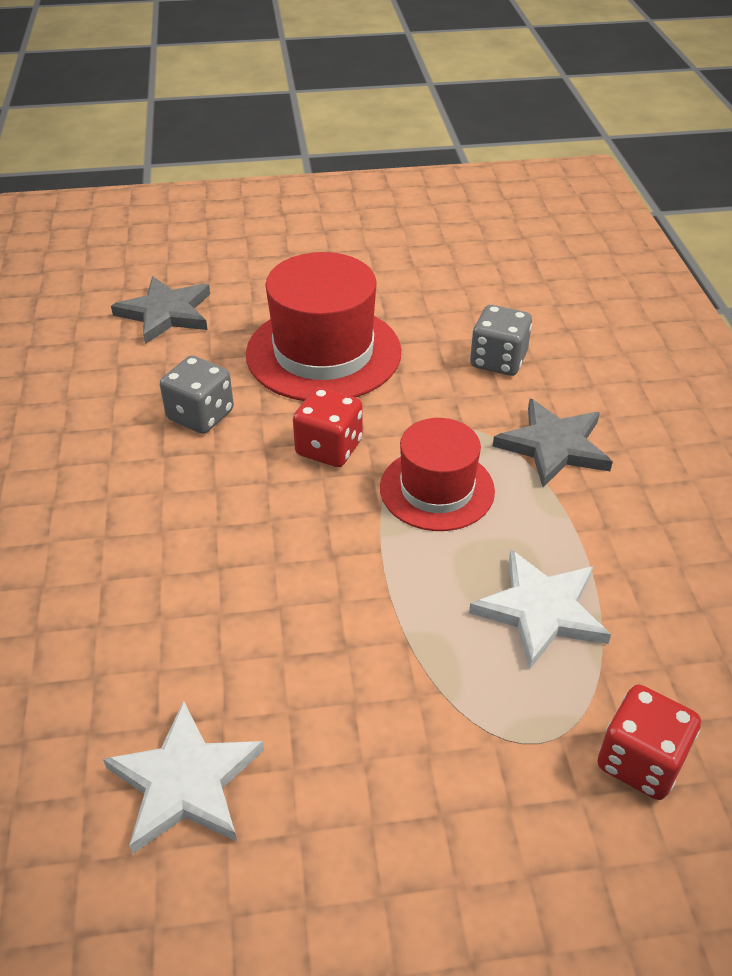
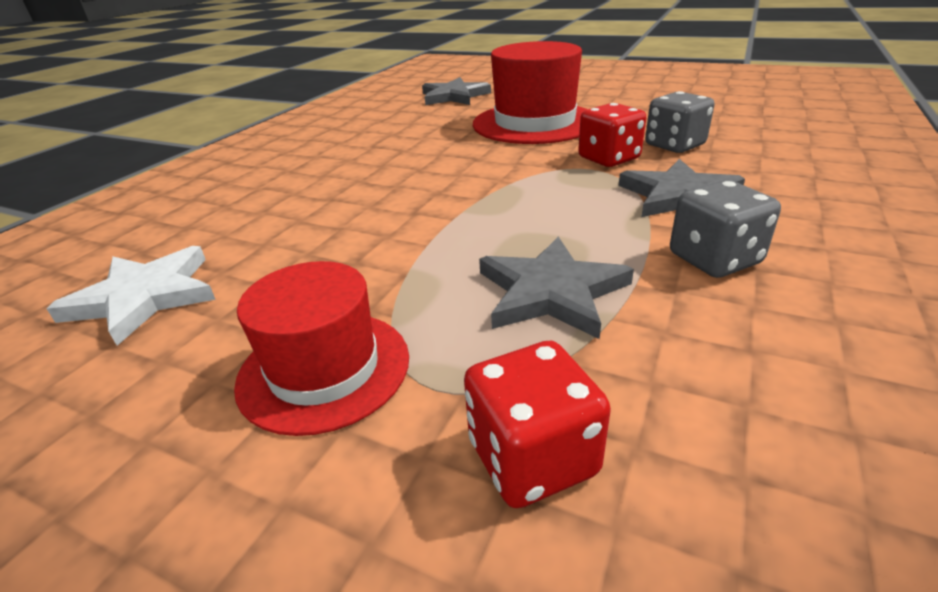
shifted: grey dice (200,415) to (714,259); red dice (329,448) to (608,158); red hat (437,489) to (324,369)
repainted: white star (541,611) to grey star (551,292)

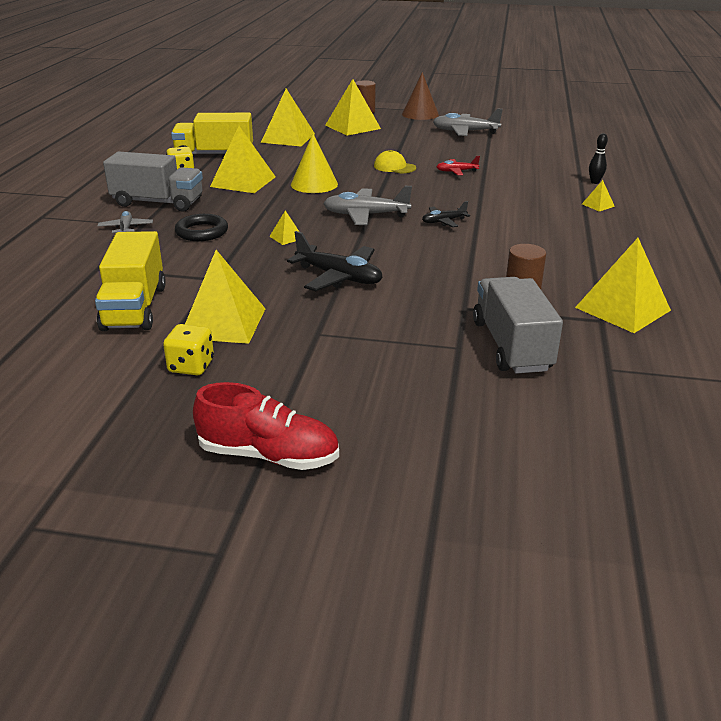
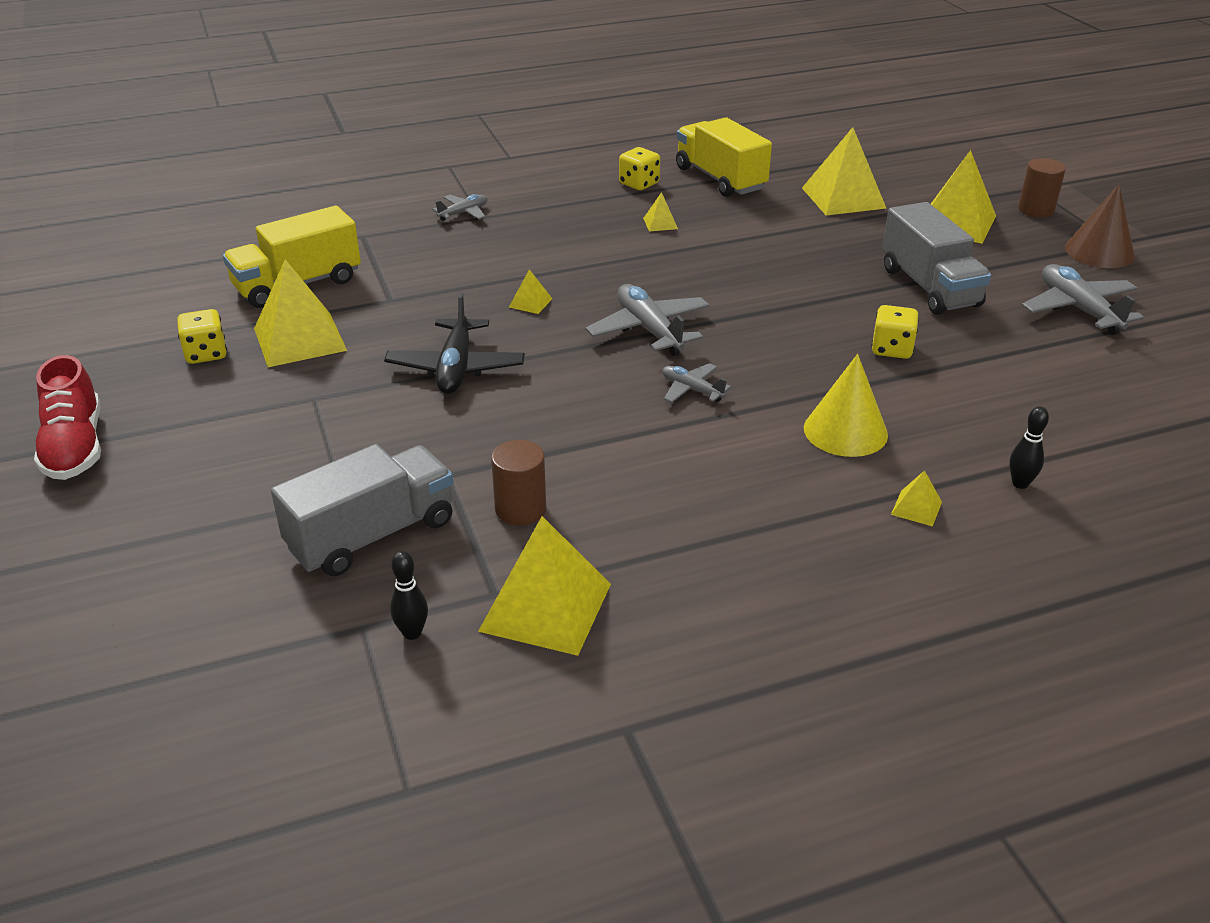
gone: black ring (202,232); yellow cap (394,167)
new: black bowling pin (412,633)
shifted: grey truck (158,202) to (929,287); yellow cone (314,184) to (845,431)
swapped: red plane (456,171) to yellow dice (892,349)
repainted: black plane (443,221) to grey plane (692,390)
scaled: yellow pyramid (243,181) = (660,223) x0.44

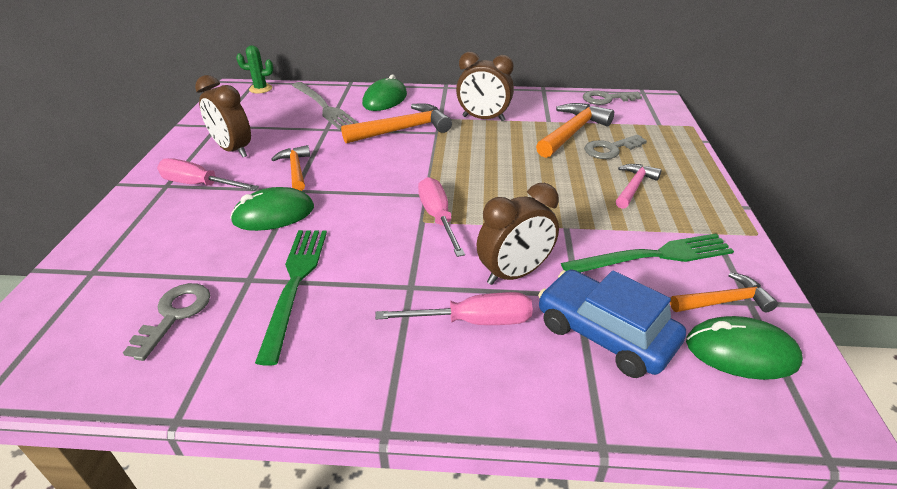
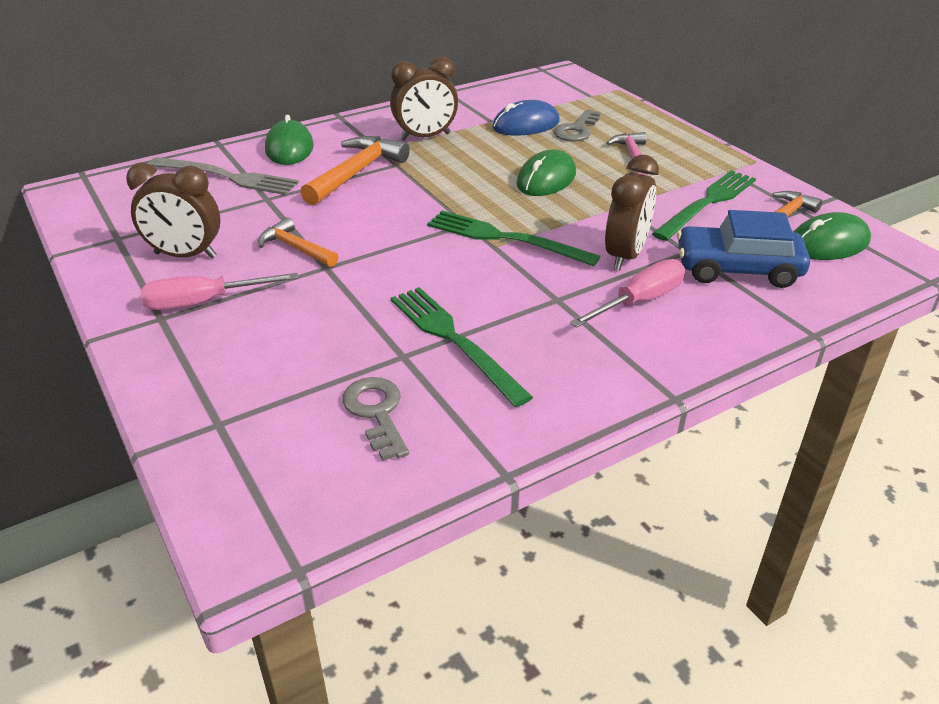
gone: green cactus (260,89); grey key (606,99)
shifted: green mouse (273,214) to (546,179)
swapped: pink screwdriver (438,218) to green fork (505,238); orange hammer (572,132) to blue mouse (526,125)

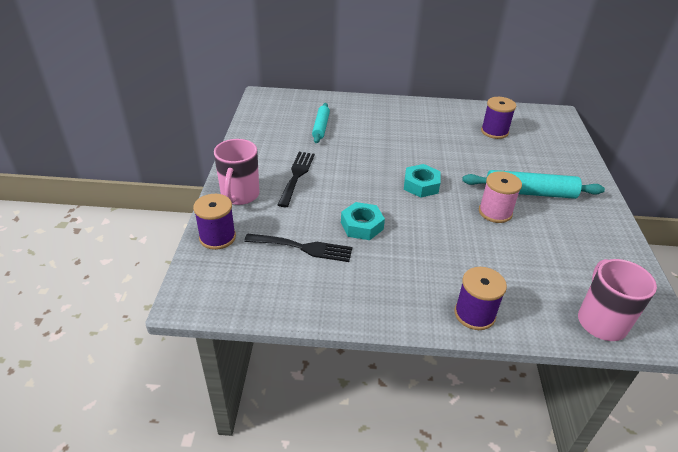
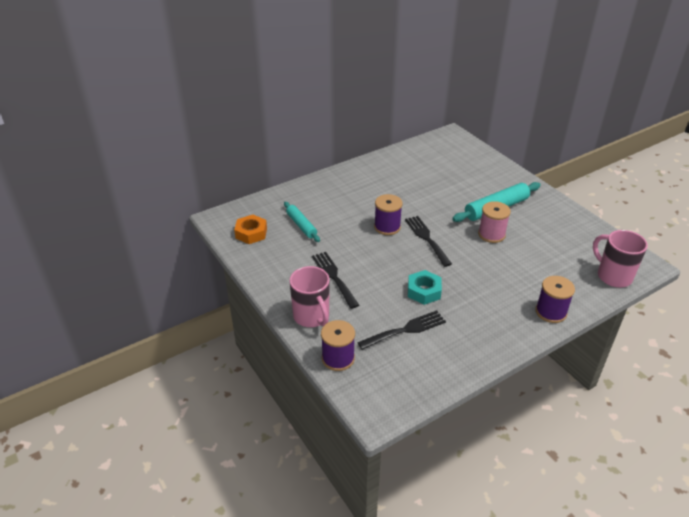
new: orange nut (251,233)
shifted: purple spool (494,131) to (387,227)
swapped: turquoise nut (421,185) to black fork (426,238)

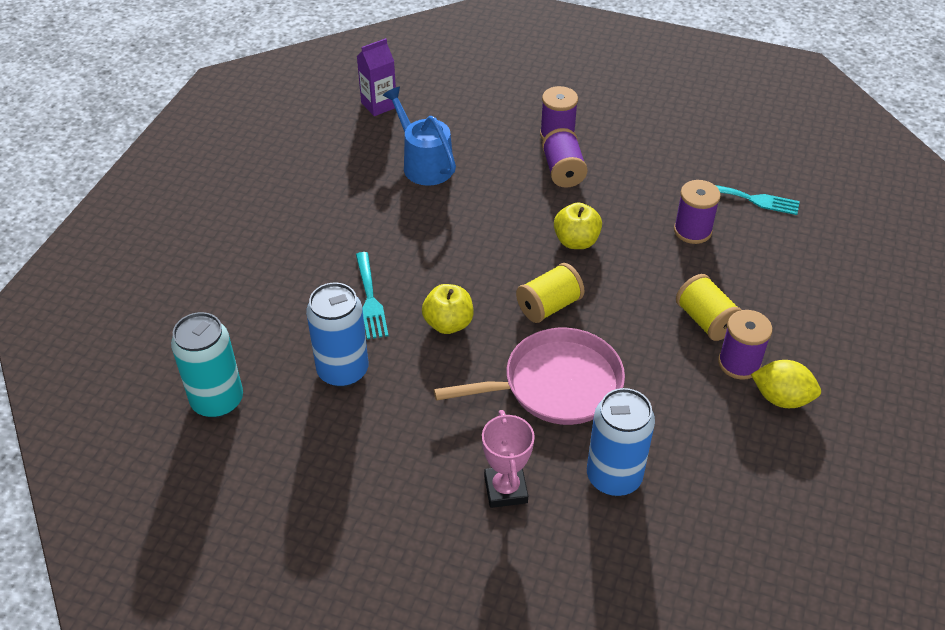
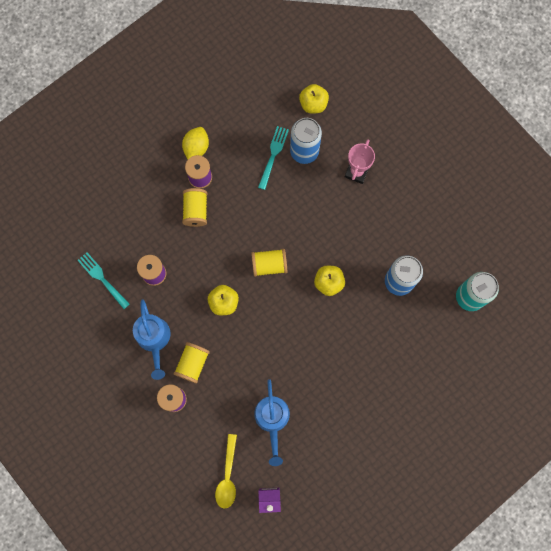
gone: pink pan (556,384)
new: blue watering can (154,339); yellow spoon (227,476); yellow apple (313,104)
shifted: turquoise fork (370,299) to (273,155)
repainted: purple spool (563,171) to yellow spool (192,363)
rotated: yellow lemon (781,398) = (196,148) 60 degrees clockwise

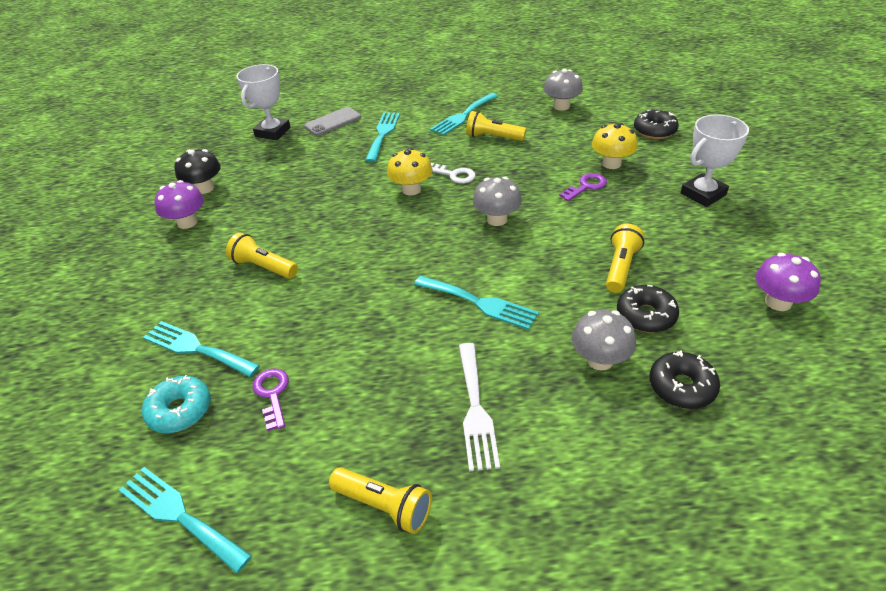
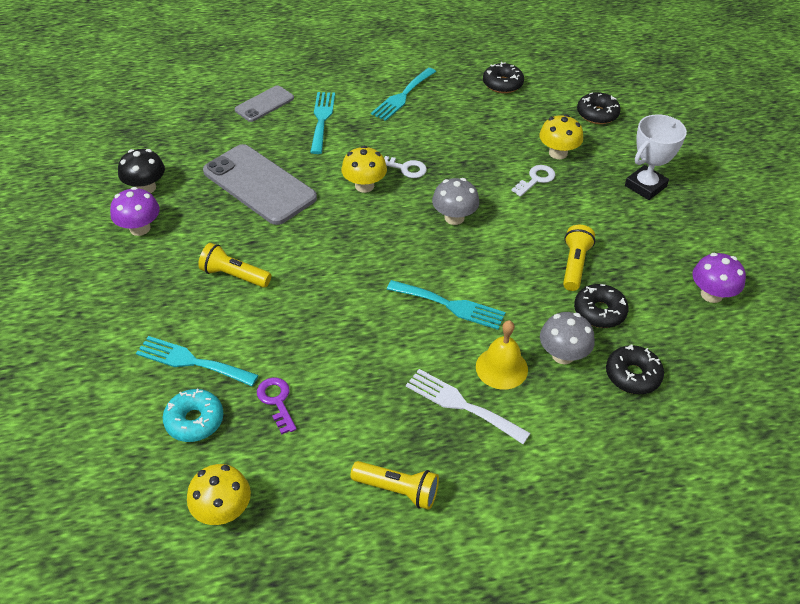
gone: white trophy (272,132); yellow flashlight (493,137)
new: grey phone (259,184); yellow bell (501,368)
swapped: turquoise fork (179,515) to yellow mushroom (223,510); grey mushroom (561,106) to black donut (502,84)
repainted: purple key (586,186) to white key (536,179)
rotated: white fork (475,409) = (461,405) 135 degrees clockwise

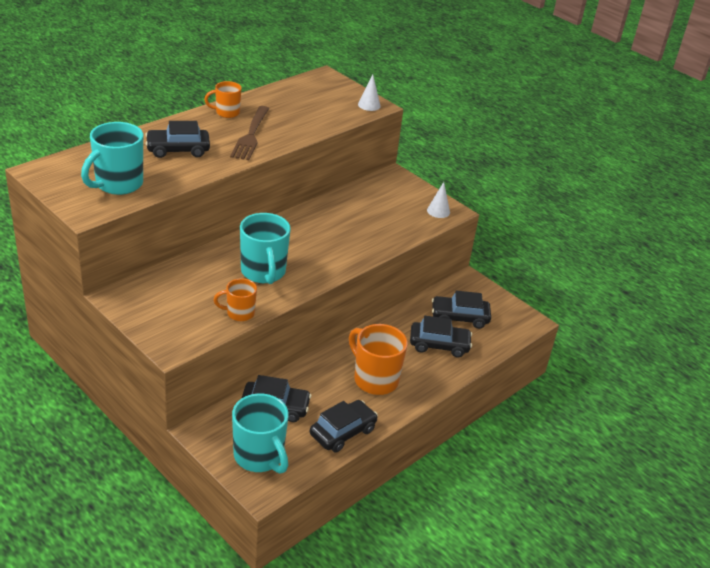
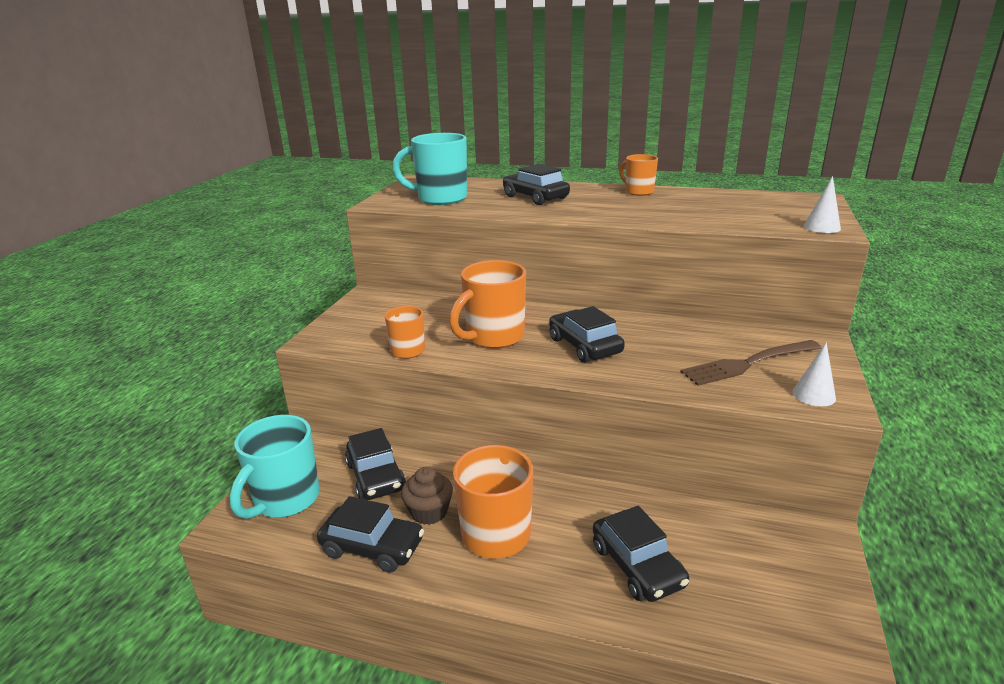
new: brown cupcake (429,512)
shifted: brown fork (251,135) to (748,363); black car (459,317) to (584,346)
repainted: turquoise mug (263,272) to orange mug (493,337)

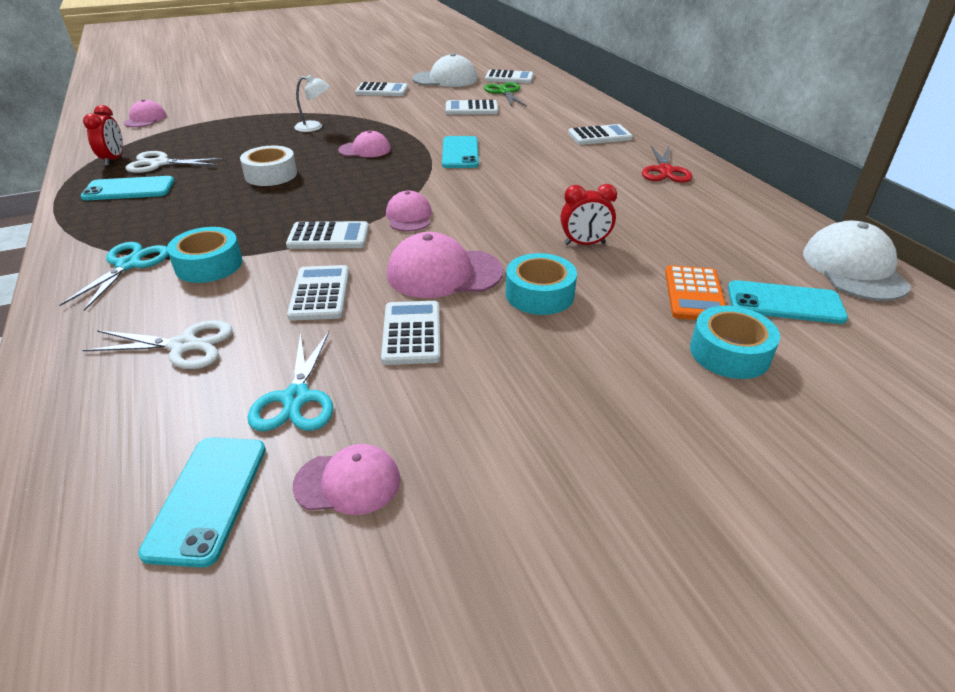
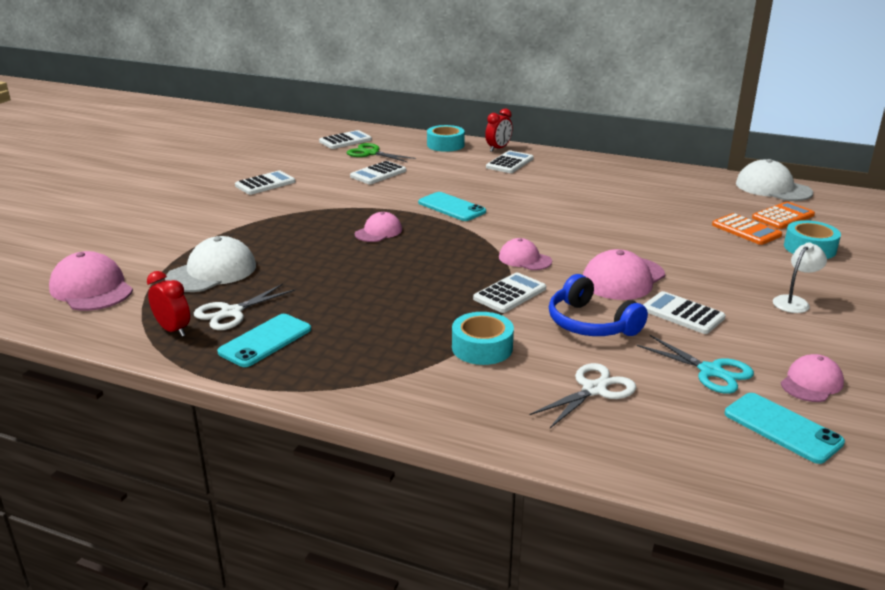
gone: turquoise scissors (128,265); white tape (271,175); red scissors (665,171)
shifted: white lamp (314,127) to (794,302); white cap (445,79) to (212,272); turquoise tape (539,294) to (445,145); red clock (584,244) to (498,148)
swapped: white calculator (320,293) to blue headphones (590,323); turquoise phone (785,303) to orange calculator (783,216)
scaled: pink cap (145,119) = (91,289) x1.62

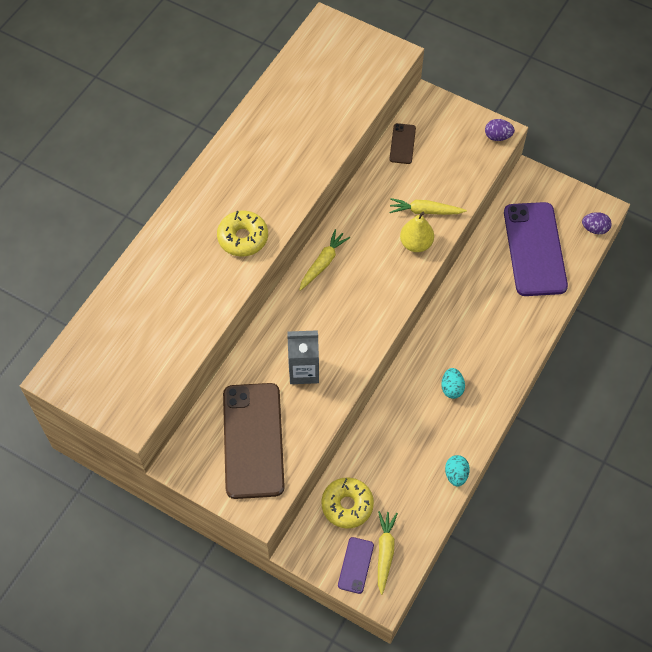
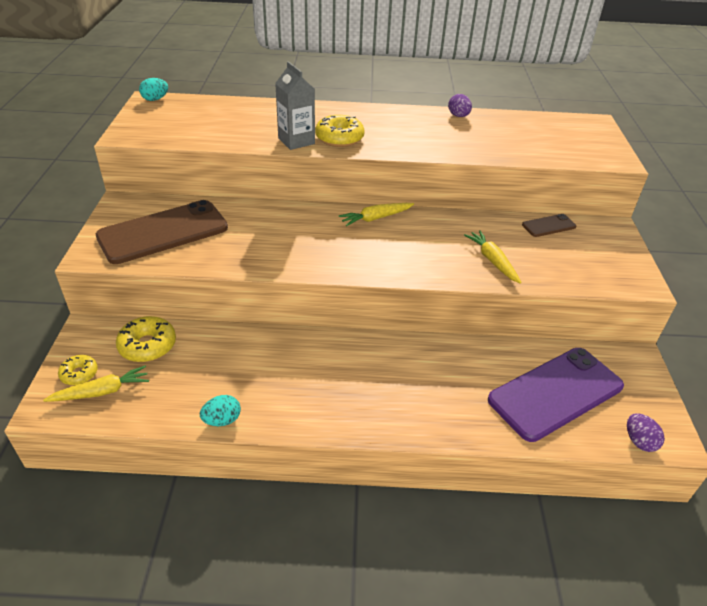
gone: yellow pear (416,244)
shifted: grey carton (304,371) to (296,141); turquoise egg (452,388) to (155,99); purple egg (497,136) to (458,116)
swapped: purple phone (356,565) to yellow donut (79,374)
rotated: yellow carrot (323,263) = (376,218) 150 degrees clockwise

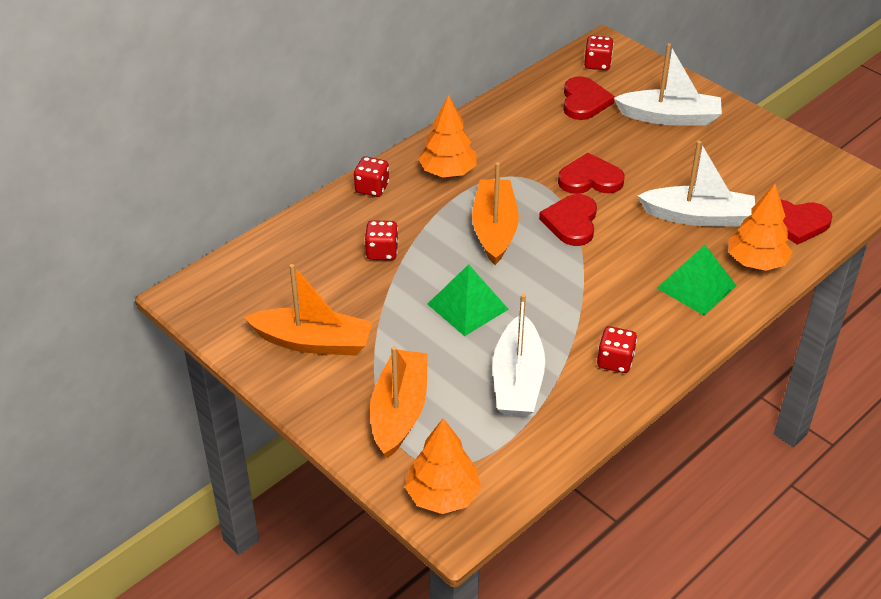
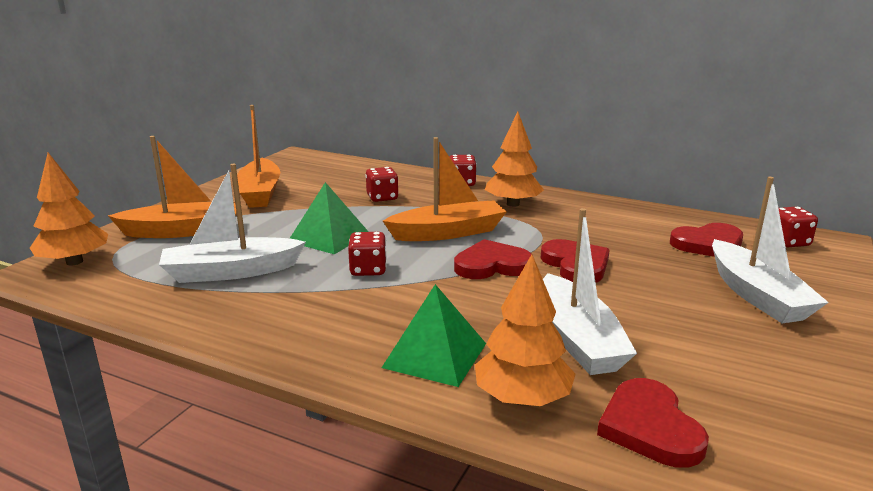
shifted: red dice (615,361) to (368,270)

